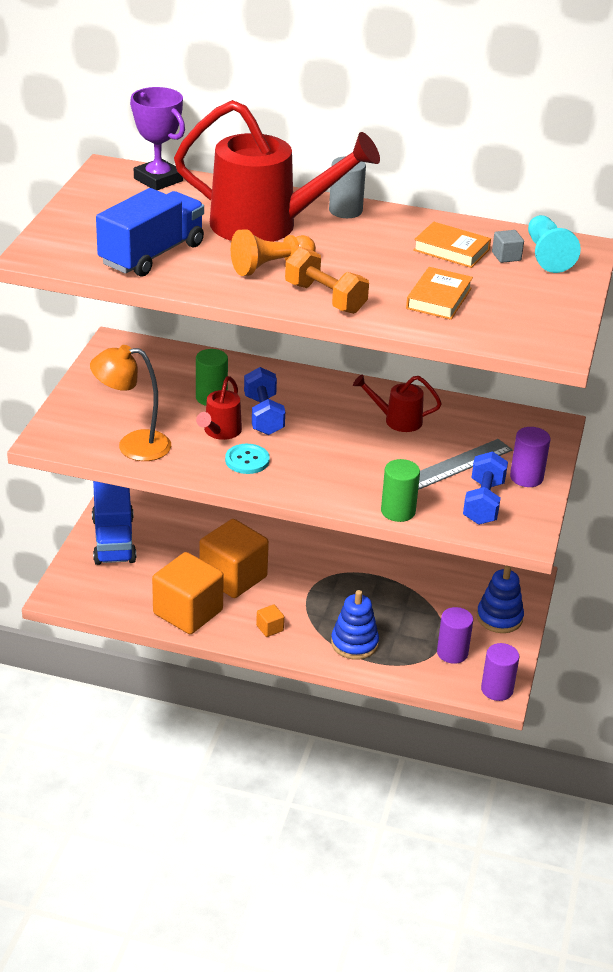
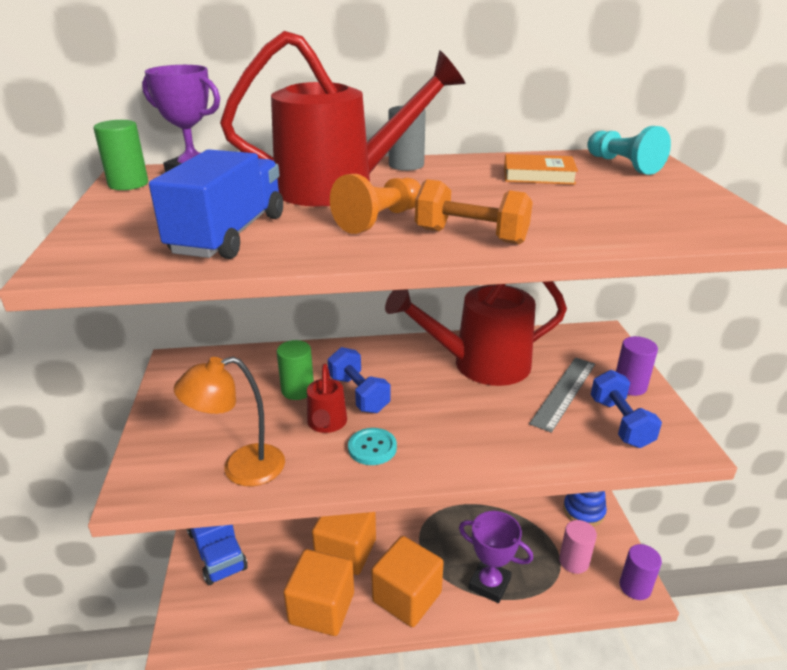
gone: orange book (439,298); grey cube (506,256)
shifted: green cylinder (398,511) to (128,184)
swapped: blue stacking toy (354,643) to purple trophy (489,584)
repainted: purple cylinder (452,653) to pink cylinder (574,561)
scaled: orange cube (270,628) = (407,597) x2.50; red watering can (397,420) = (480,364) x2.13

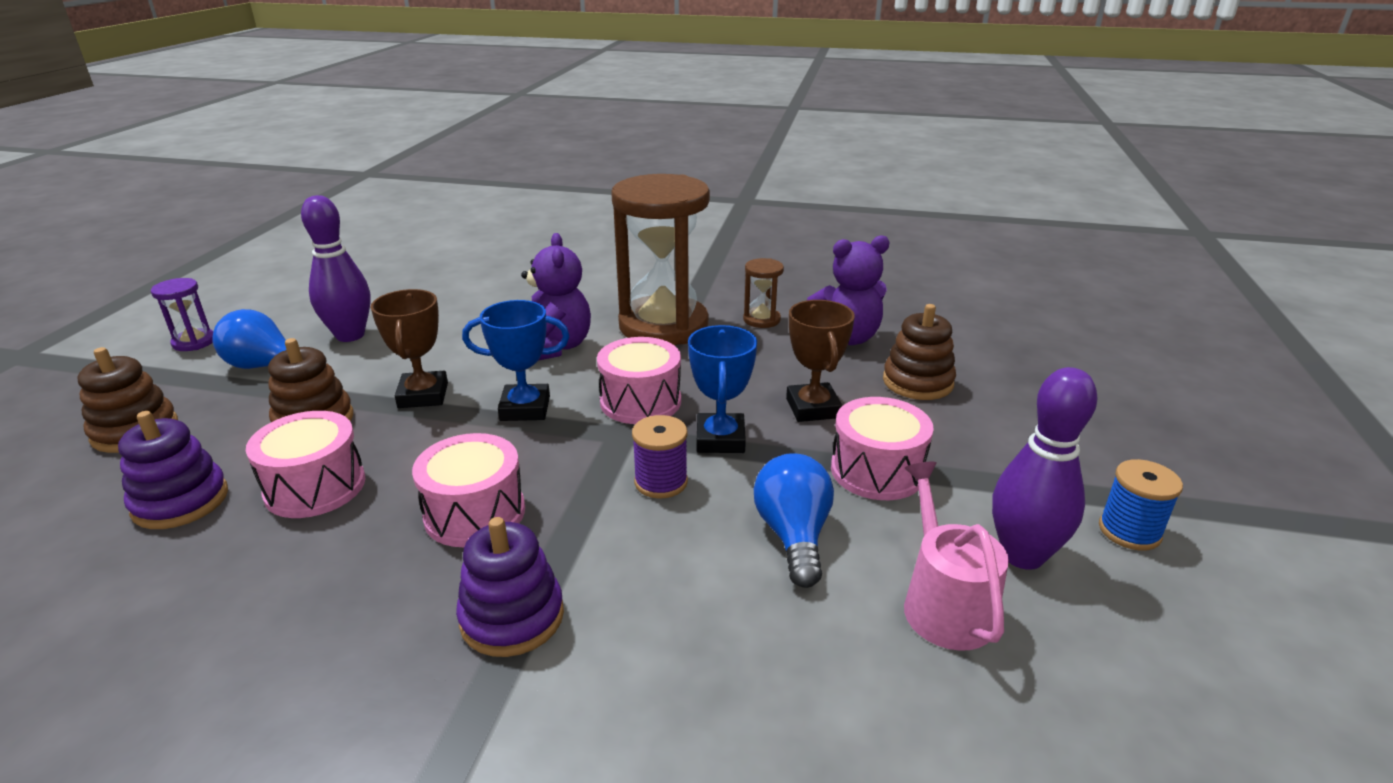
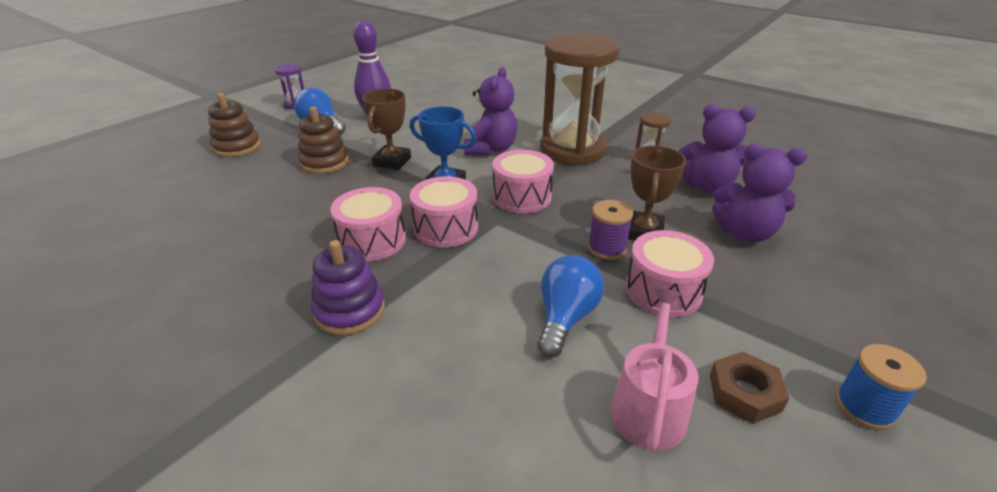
gone: purple stacking toy (180,501); blue trophy (720,439)
shifted: pink drum (315,487) to (446,228); purple spool (661,482) to (607,248)
swapped: brown stacking toy (917,382) to purple teddy bear (745,233); purple bowling pin (1022,555) to brown nut (744,393)

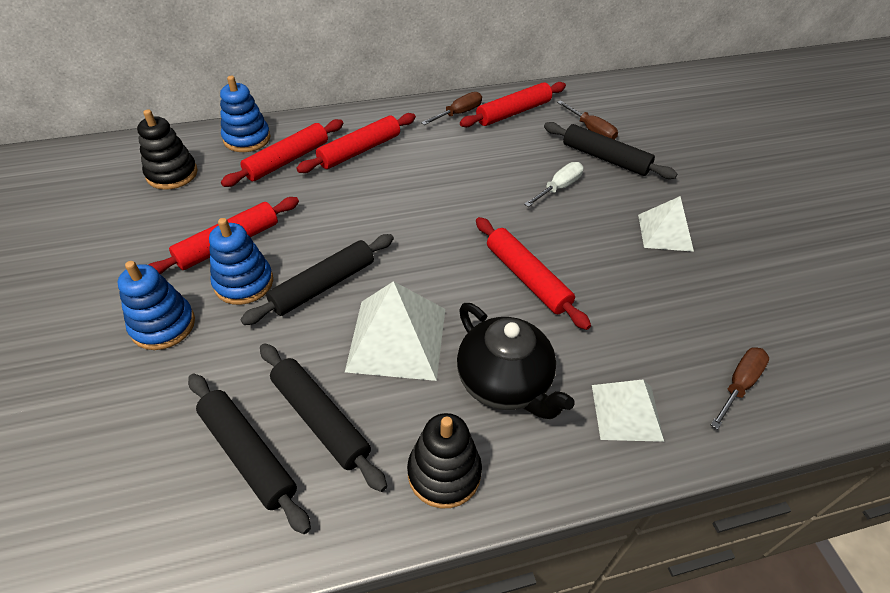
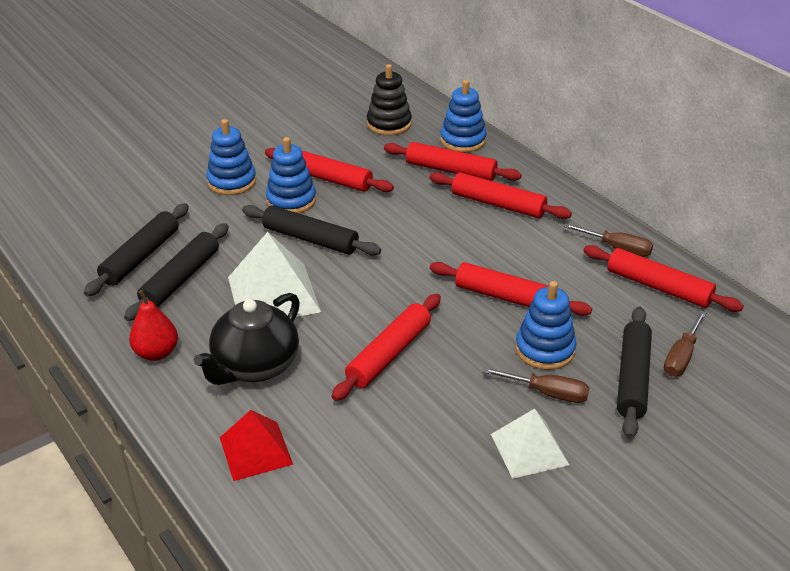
new: red rolling pin (508,297)
shifted: brown screwdriver (739,385) to (547,393)
swapped: black stacking toy (444,473) to red pear (156,353); white screwdriver (558,188) to blue stacking toy (545,349)
repainted: white pyramid (626,412) to red pyramid (256,450)

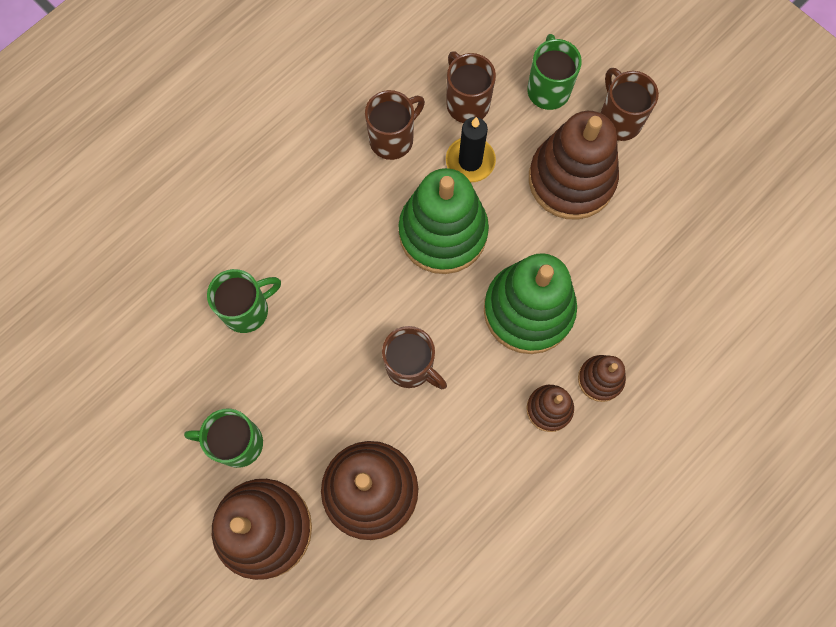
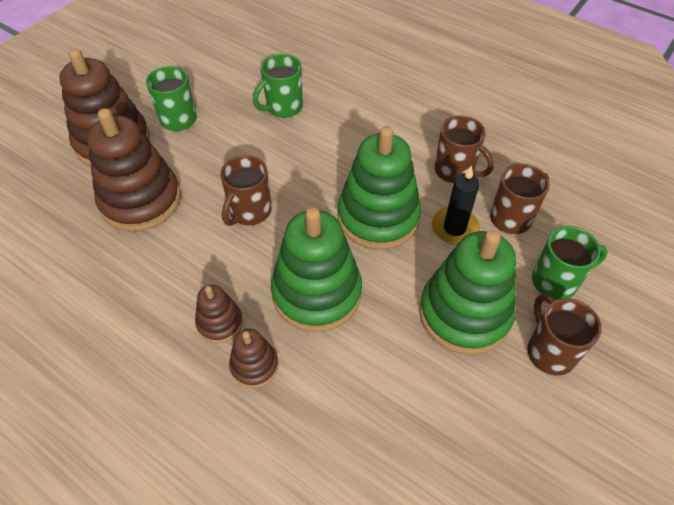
repainted: brown stacking toy (571,179) to green stacking toy (464,314)
rotated: green mug (247,310) = (283,107) 90 degrees clockwise; brown mug (619,120) = (549,351) 75 degrees counterclockwise

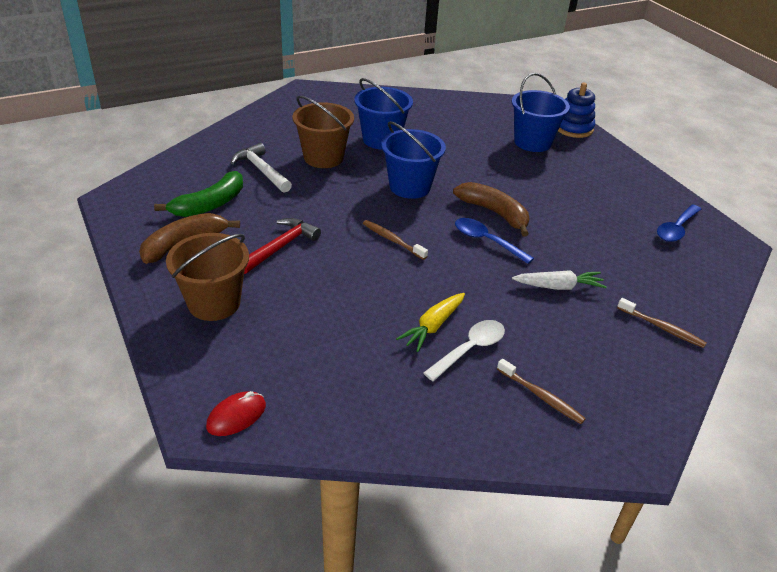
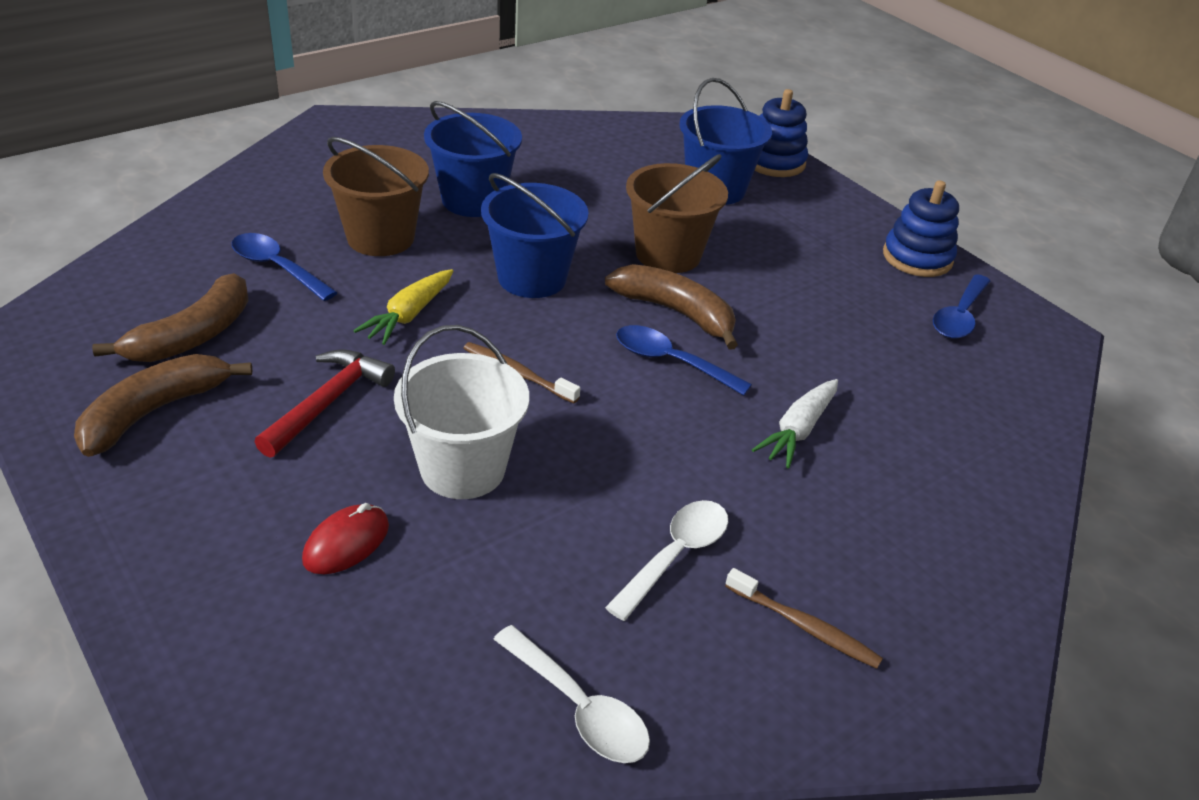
gone: brown toothbrush (662,328)
new: white bucket (462,468); white spoon (578,708); blue stacking toy (917,258)
shifted: brown bucket (214,303) to (668,254); red mouse (236,416) to (346,543); yellow carrot (433,326) to (409,315)
swapped: white hammer (261,170) to blue spoon (277,268)
repainted: green banana (210,204) to brown banana (193,336)
rotated: white carrot (558,287) = (798,430) 135 degrees clockwise

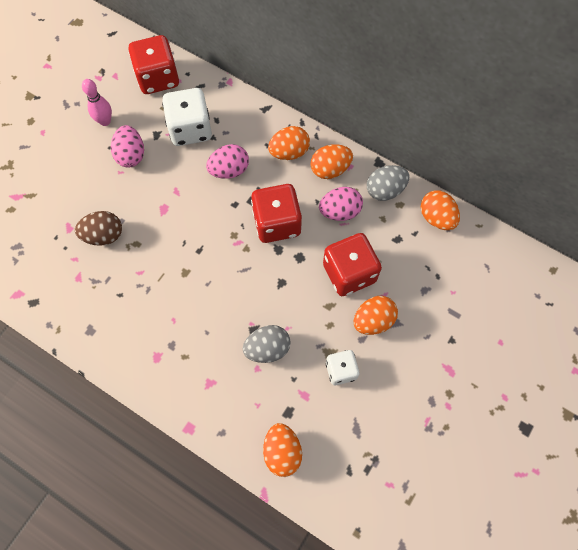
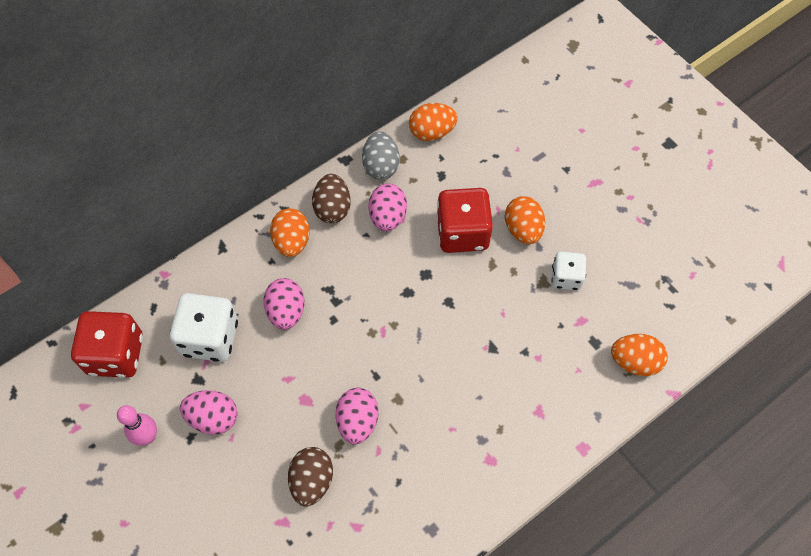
gone: grey egg (267,349); red dice (277,223)
new: pink egg (357,421)
repainted: orange egg (330,169) to brown egg (332,208)

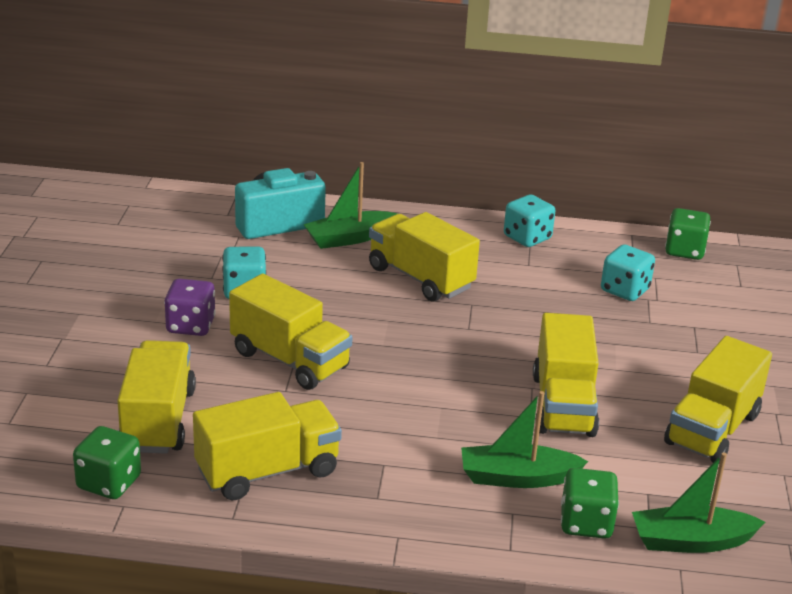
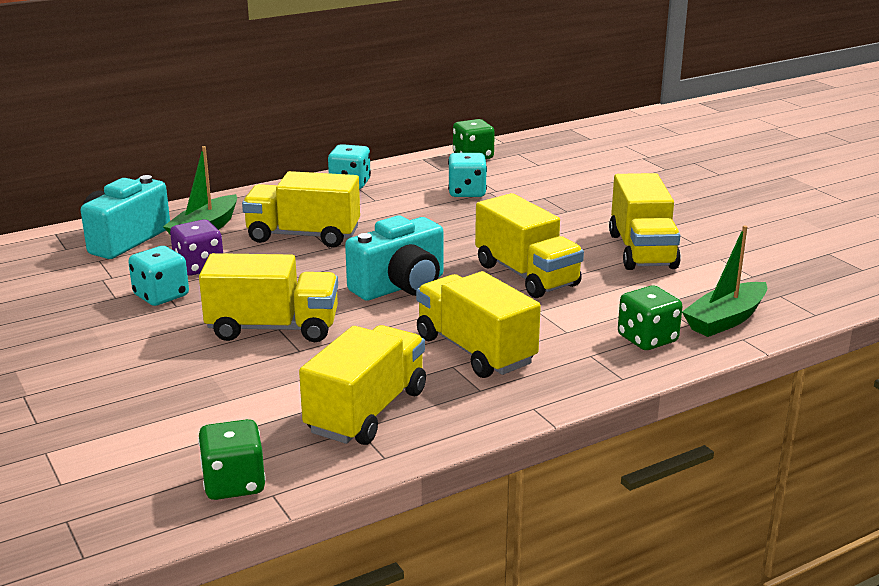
gone: green boat (517,478)
new: turquoise camera (400,286)
shifted: yellow truck (158,420) to (475,350); purple dice (190,326) to (199,267)

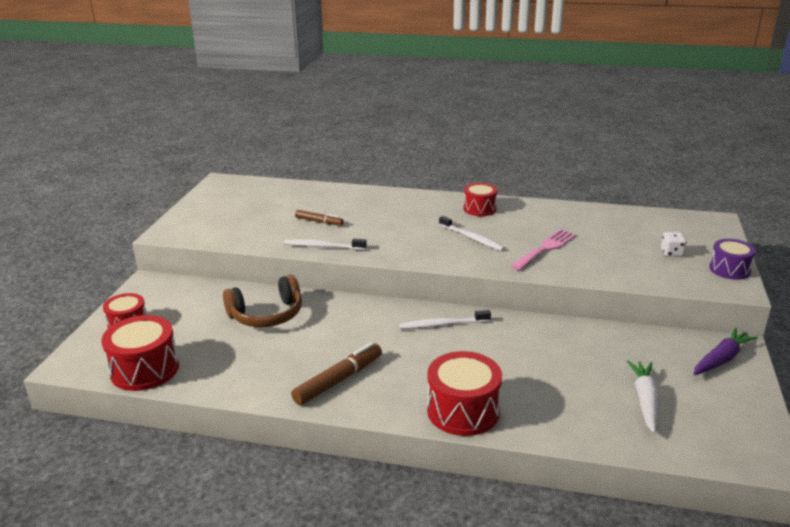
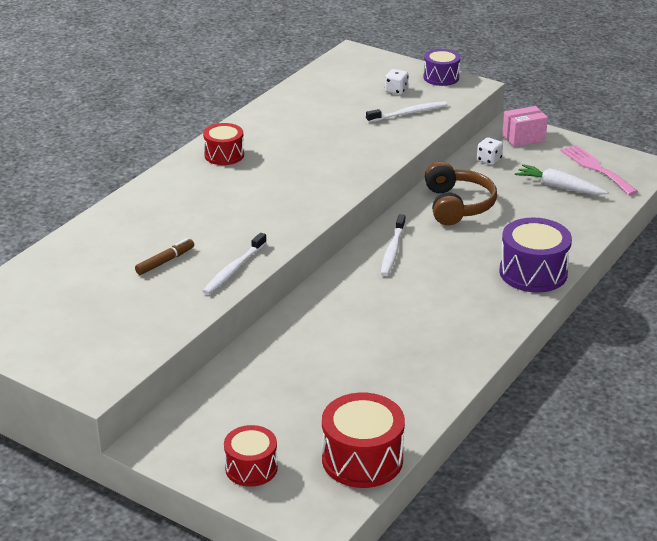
gone: brown marker (338,380)
new: white dice (489,160)
shifted: brown headphones (267,315) to (457,205); white toothbrush (472,238) to (408,113); pink fork (546,248) to (596,168)
swapped: purple carrot (721,359) to pink box (523,138)
repainted: red drum (463,411) to purple drum (533,272)

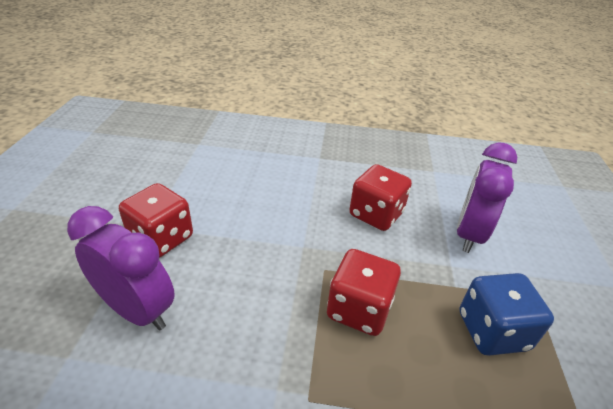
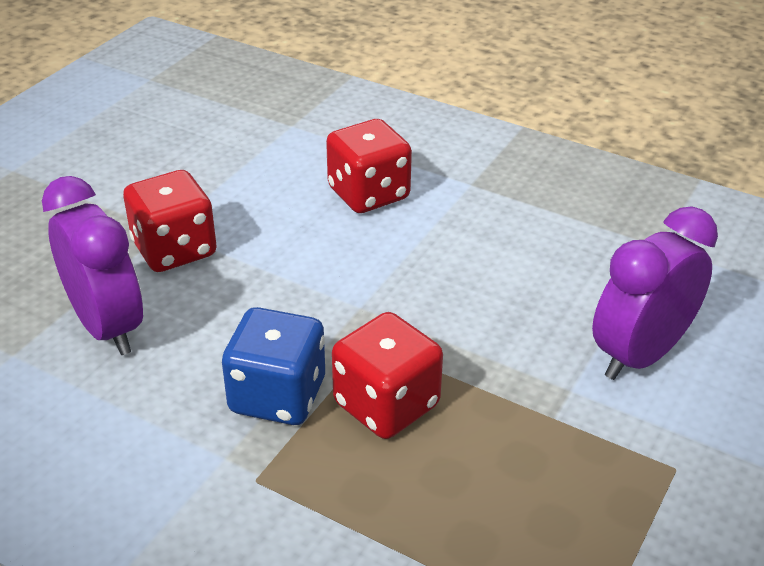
shifted: red dice (376,214) to (368,194); blue dice (492,331) to (278,396)

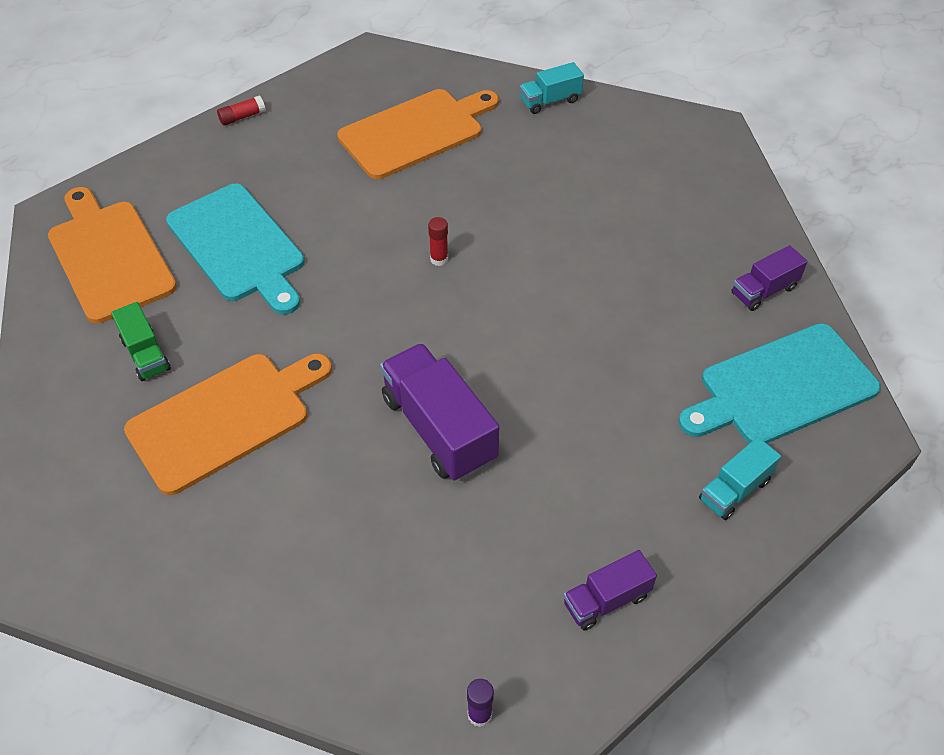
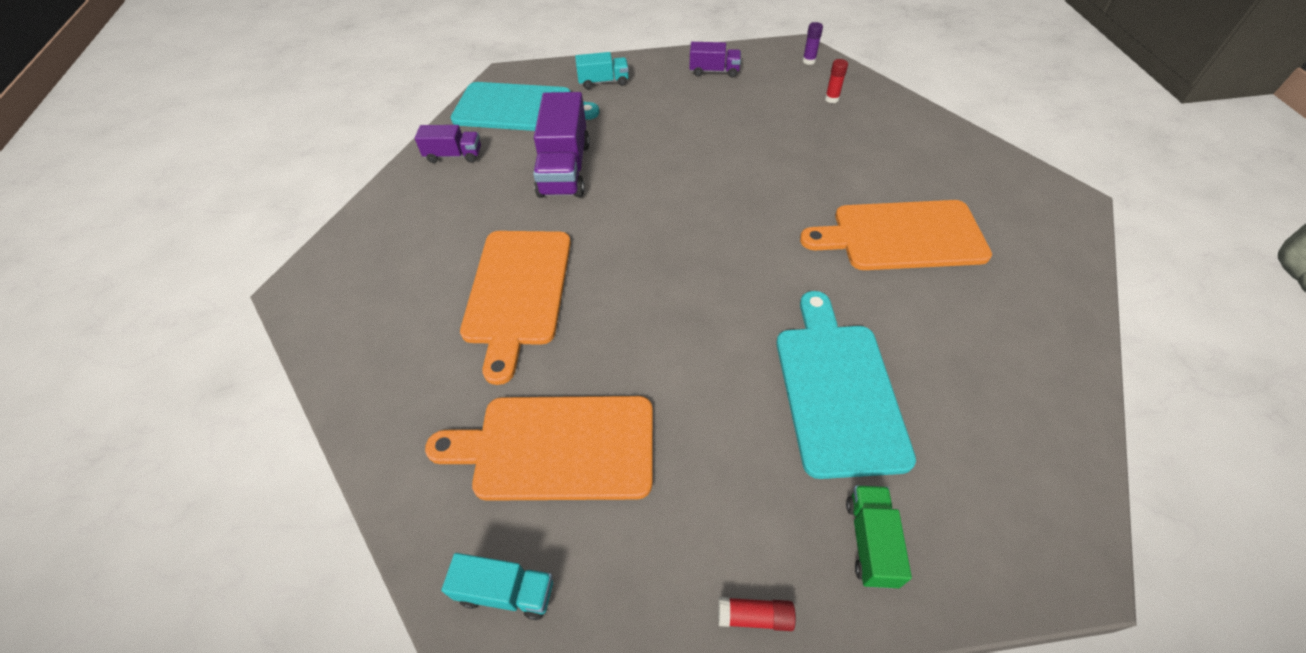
shifted: orange cutting board (109,257) to (517,291); green truck (145,354) to (870,542); purple truck (439,429) to (564,169); red glue stick (439,259) to (831,99); turquoise truck (550,101) to (506,592)

